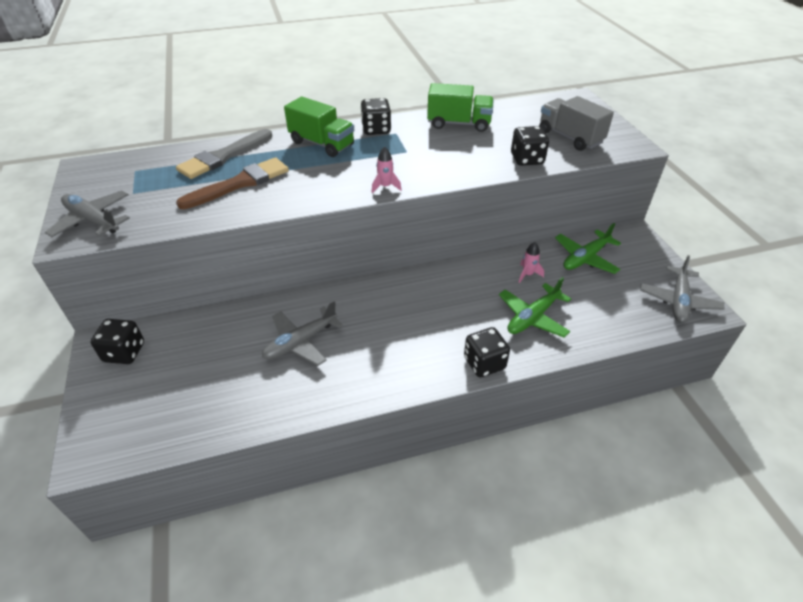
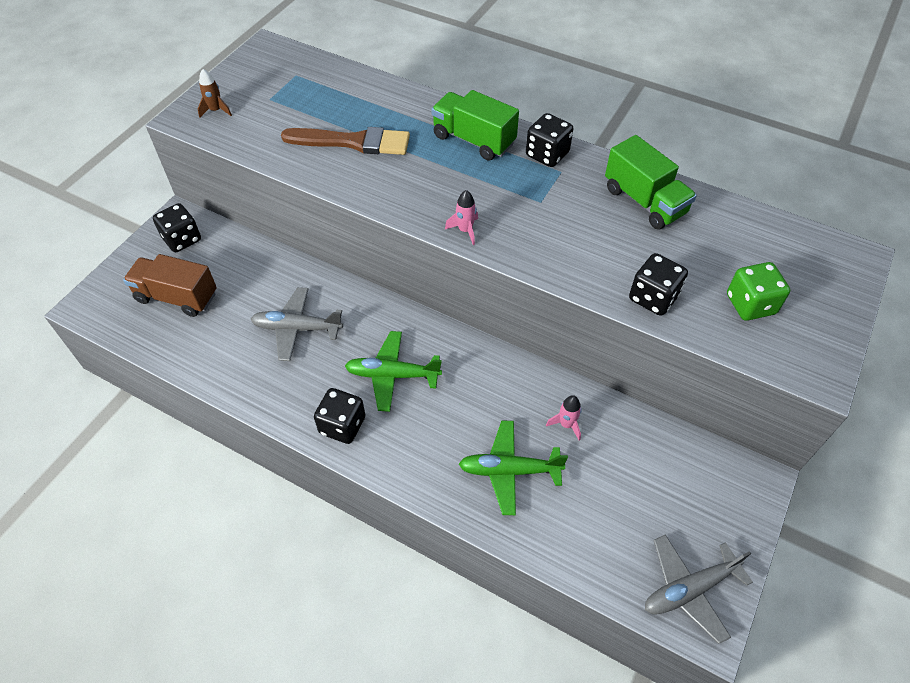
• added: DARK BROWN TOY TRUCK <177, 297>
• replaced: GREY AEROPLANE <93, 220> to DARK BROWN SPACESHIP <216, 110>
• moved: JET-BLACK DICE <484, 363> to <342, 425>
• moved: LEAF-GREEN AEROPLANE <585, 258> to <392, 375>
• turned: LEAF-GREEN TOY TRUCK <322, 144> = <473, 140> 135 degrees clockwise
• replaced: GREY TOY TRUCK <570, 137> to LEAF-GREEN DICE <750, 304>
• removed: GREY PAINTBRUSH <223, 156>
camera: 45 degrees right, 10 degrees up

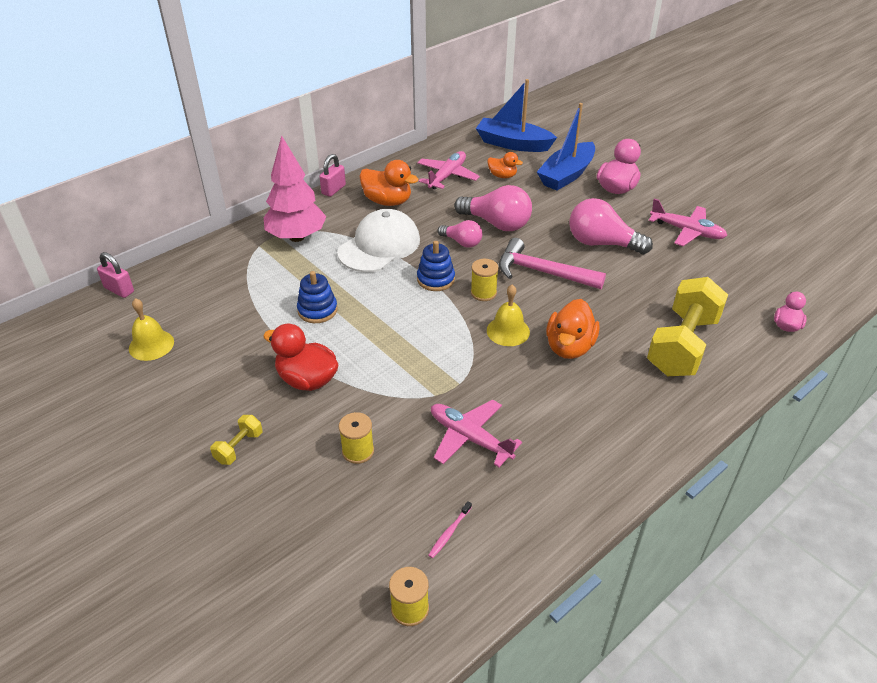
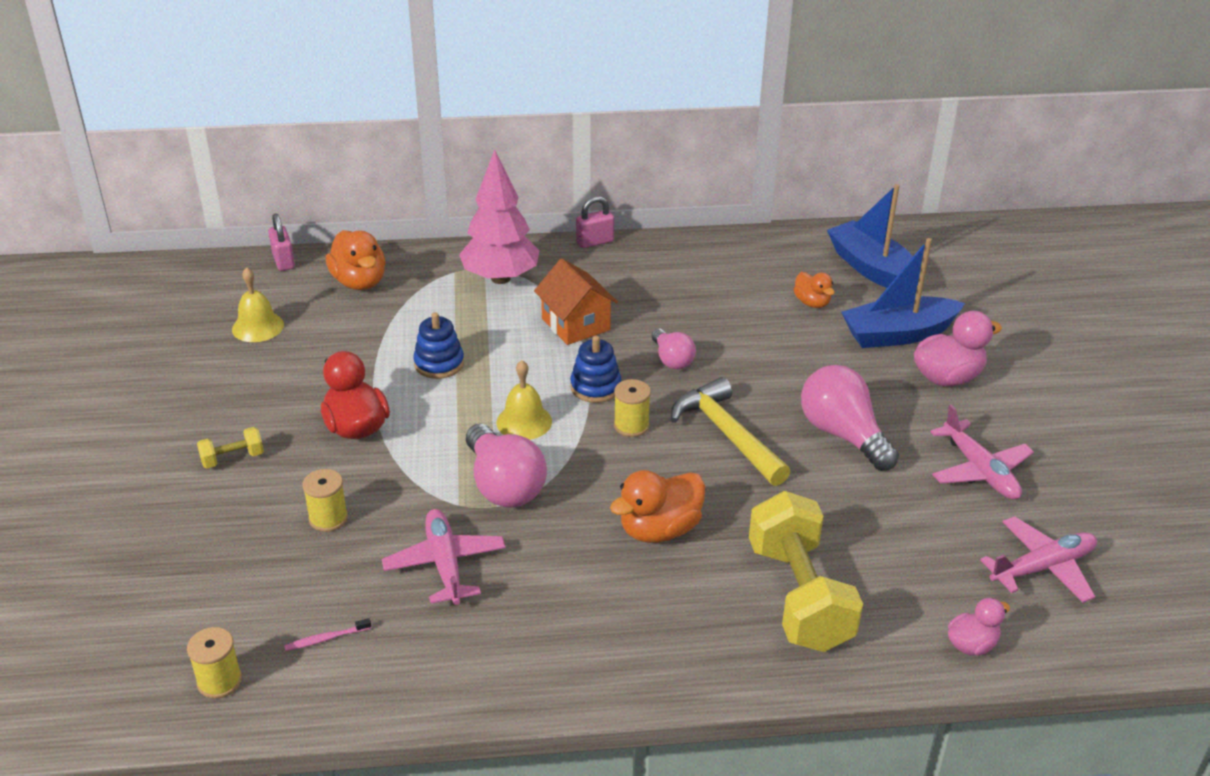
• moved: ORANGE-COLOURED TOY DUCK <387, 201> to <359, 282>
• moved: ROSY LIGHTBULB <496, 223> to <503, 485>
• moved: BRIGHT YELLOW HAND BELL <508, 331> to <524, 422>
• replaced: SNOW-WHITE BASEBALL CAP <379, 246> to ORANGE-COLOURED TOY HOUSE <575, 324>
• recoloured: ROSY CARPENTER'S HAMMER <542, 272> to BRIGHT YELLOW CARPENTER'S HAMMER <726, 434>
• turned: BRIGHT YELLOW DUMBBELL <682, 345> = <799, 596> 75 degrees counterclockwise
• moved: ROSY AEROPLANE <447, 176> to <1043, 567>
camera: 35 degrees right, 5 degrees down

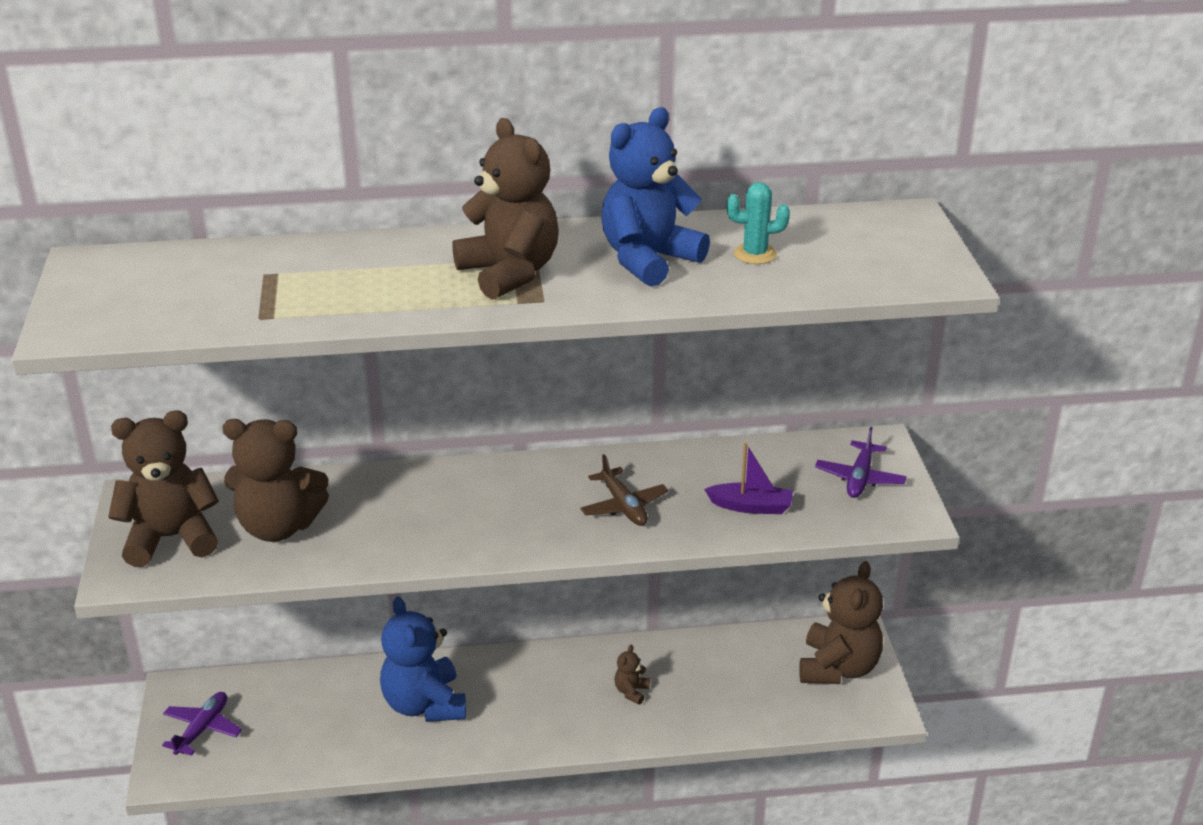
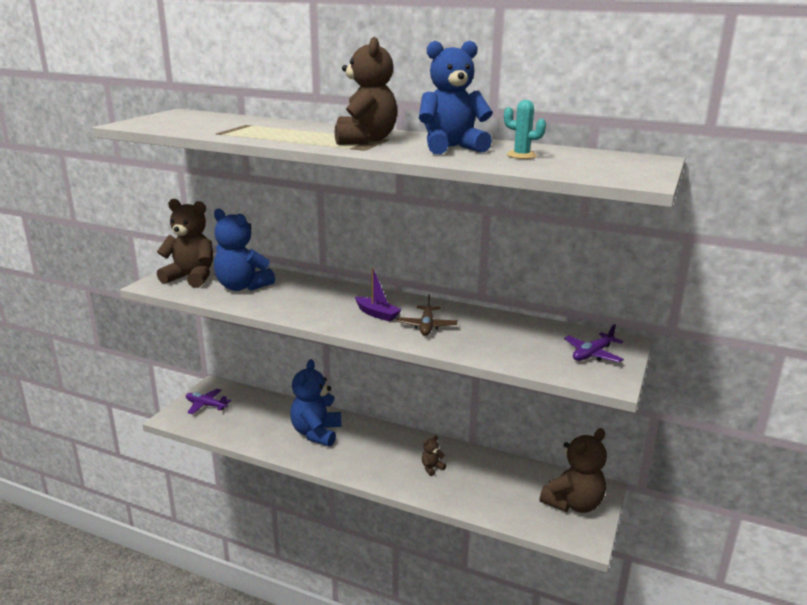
• turned: VIOLET AEROPLANE <202, 729> = <206, 405> 120 degrees counterclockwise
• recoloured: DARK BROWN TEDDY <278, 527> to ROYAL BLUE TEDDY <242, 287>
• moved: VIOLET BOAT <751, 506> to <377, 314>
camera: 30 degrees right, 10 degrees down

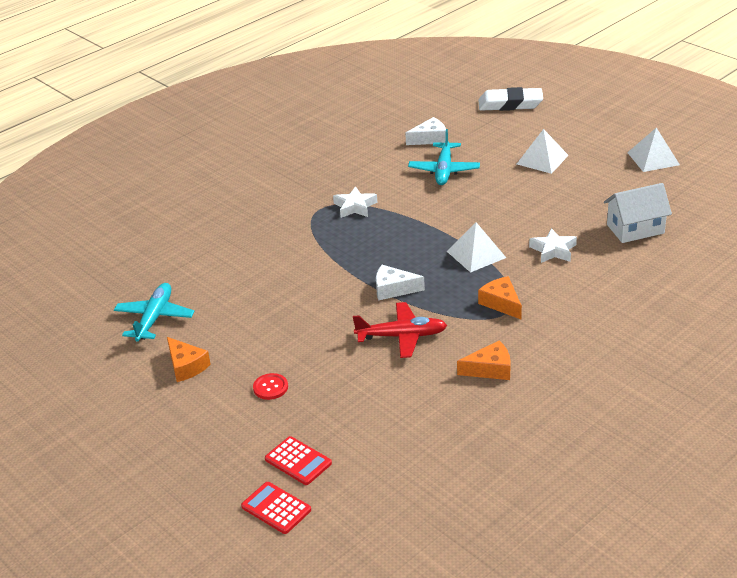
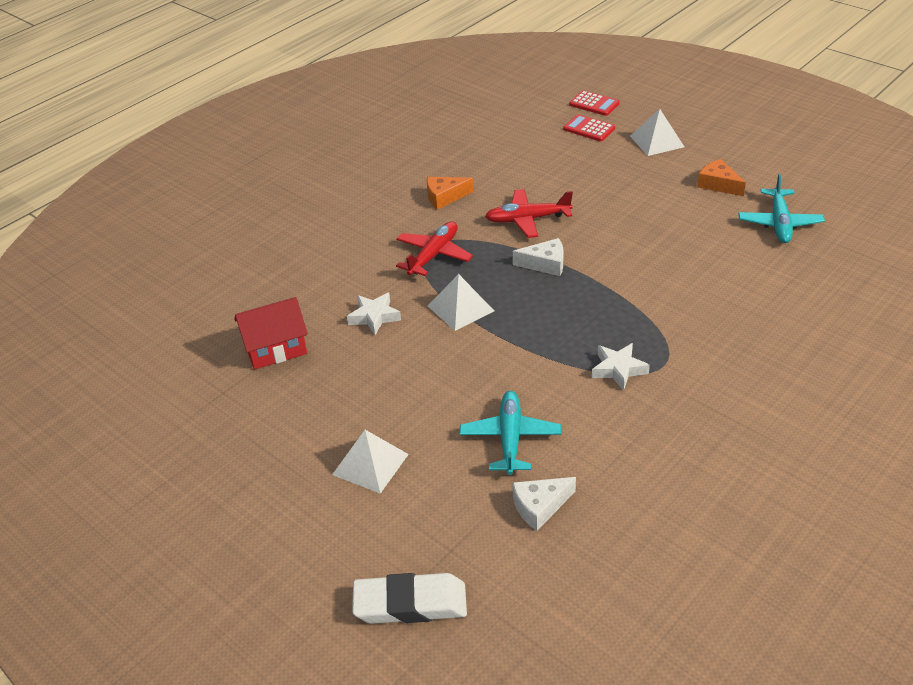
• recoloured: SNOW-WHITE TOY HOUSE <635, 229> to CRIMSON TOY HOUSE <275, 349>
• replaced: ORANGE-COLOURED CHEESE <501, 303> to CRIMSON AEROPLANE <433, 255>
• moved: SNOW-WHITE SOLID PYRAMID <653, 158> to <656, 141>
• removed: CRIMSON BUTTON <270, 387>
camera: 175 degrees right, 5 degrees up

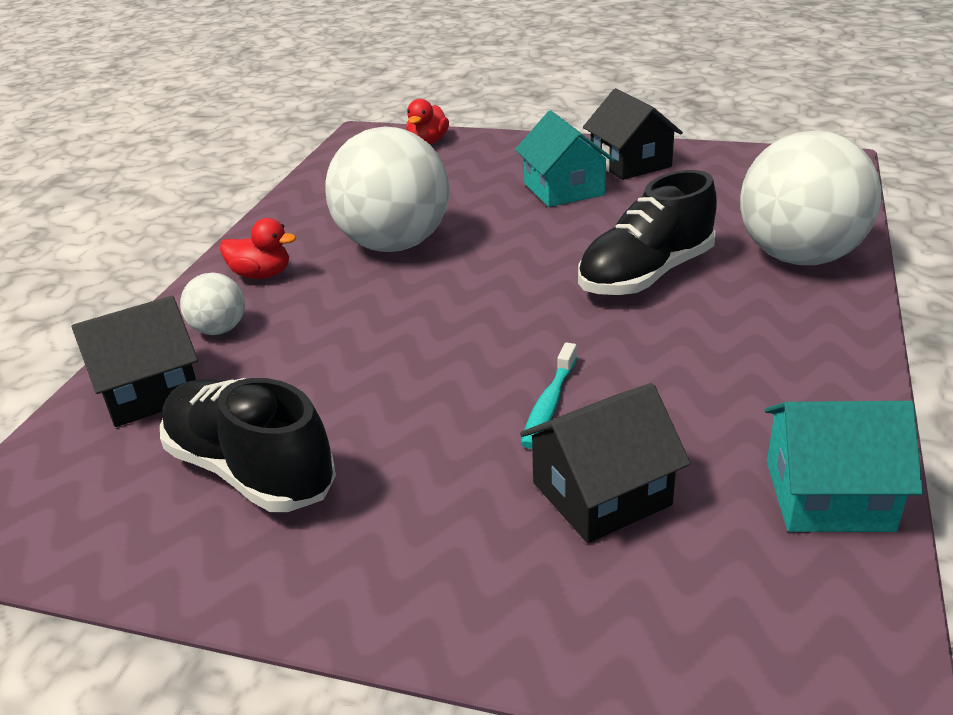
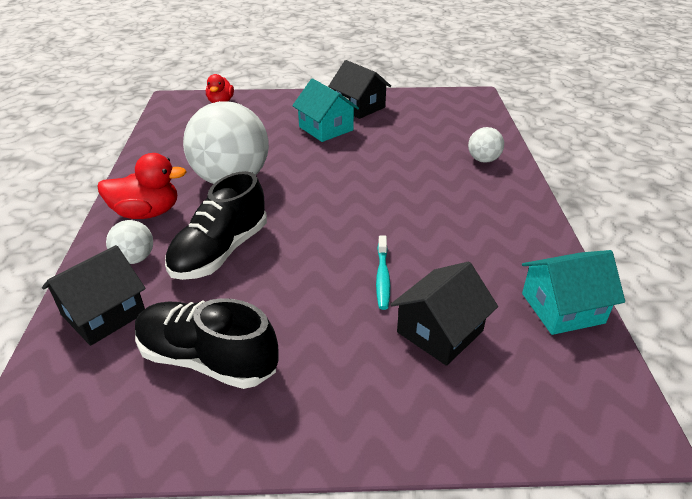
• resized: CRIMSON TOY DUCK <261, 275> = <147, 213> x1.51
• moved: JET-BLACK SHOE <646, 275> to <220, 251>
• resized: SNOW-WHITE BALL <799, 257> = <483, 160> x0.45
camera: 20 degrees left, 5 degrees up

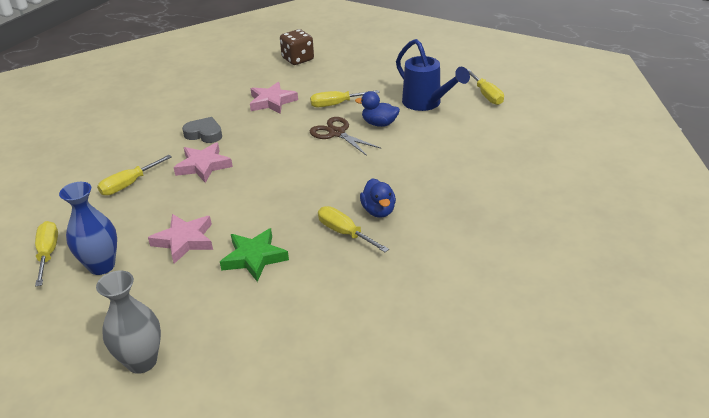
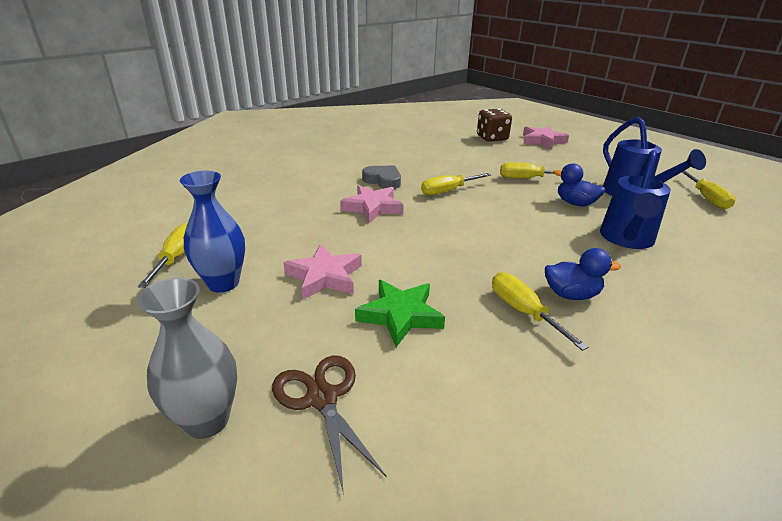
• moved: DARK BROWN SHEARS <337, 133> to <322, 398>
• moved: BRIGHT YELLOW SCREWDRIVER <129, 184> to <447, 191>
• moved: ROSY STAR <272, 102> to <542, 141>
• turned: ROYAL BLUE TOY DUCK <378, 211> = <571, 294> 90 degrees counterclockwise
• added: ROYAL BLUE WATERING POT <626, 239>
camera: 15 degrees right, 5 degrees down

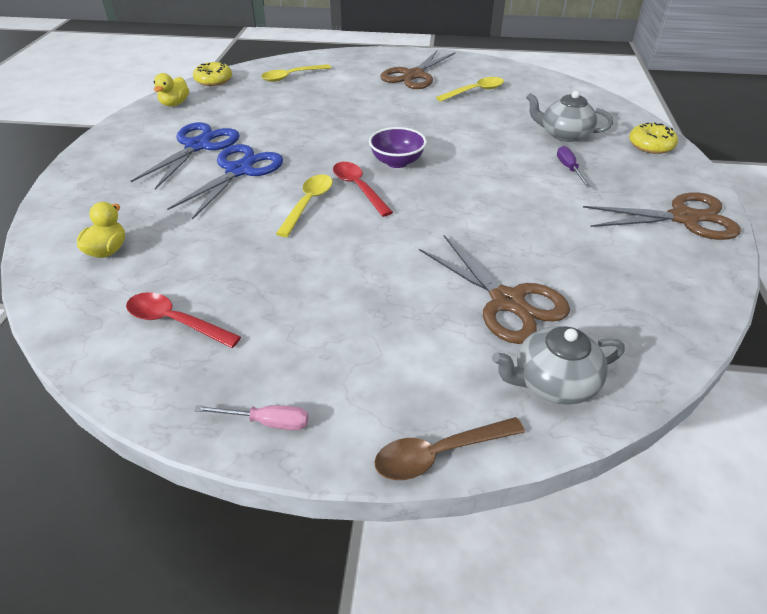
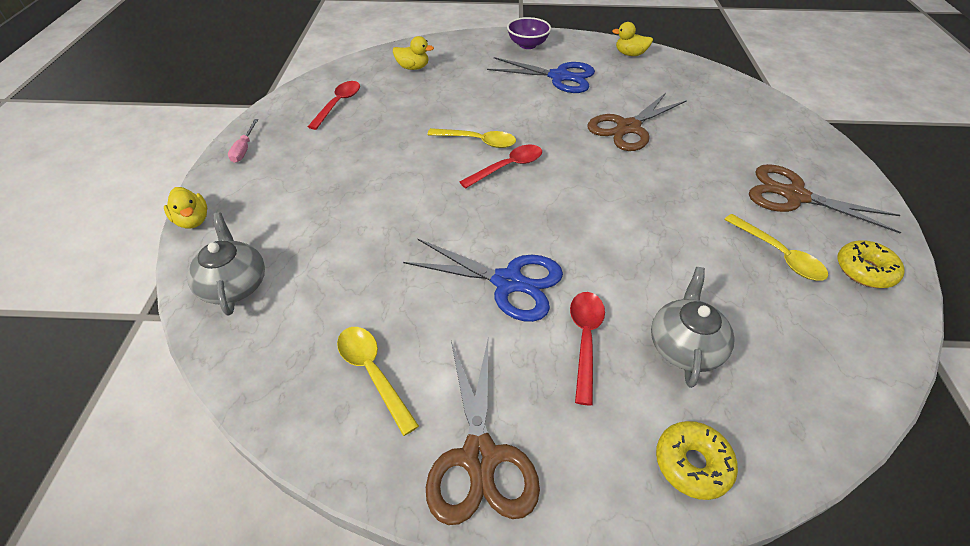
• replaced: DARK BROWN TEASPOON <439, 454> to BRIGHT YELLOW TOY DUCK <193, 220>
• moved: BRIGHT YELLOW TEASPOON <291, 77> to <373, 373>
• moved: ROYAL BLUE SHEARS <239, 171> to <508, 282>
• moved: VIOLET SERVING BOWL <397, 162> to <527, 45>
• replaced: VIOLET SCREWDRIVER <569, 169> to CRIMSON TEASPOON <585, 339>
• moved: DARK BROWN SHEARS <507, 301> to <628, 128>
• moved: BRIGHT YELLOW DOUGHNUT <213, 80> to <864, 270>
camera: 85 degrees right, 5 degrees up

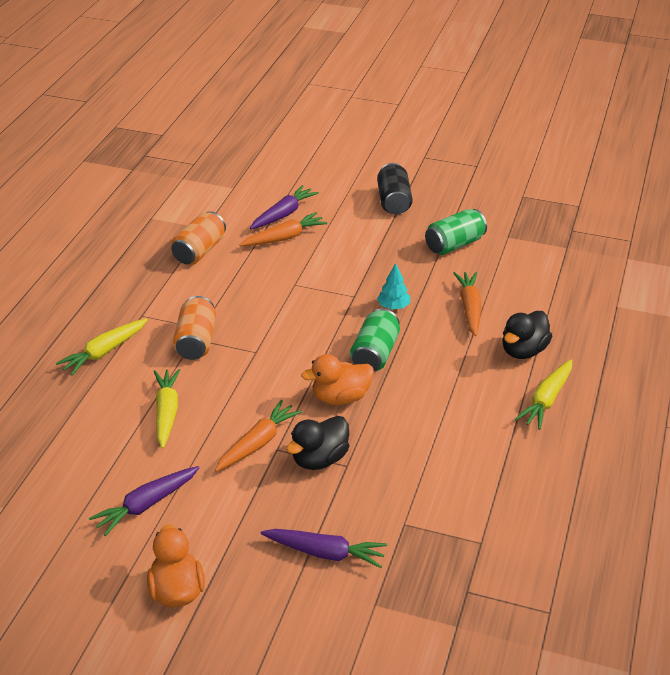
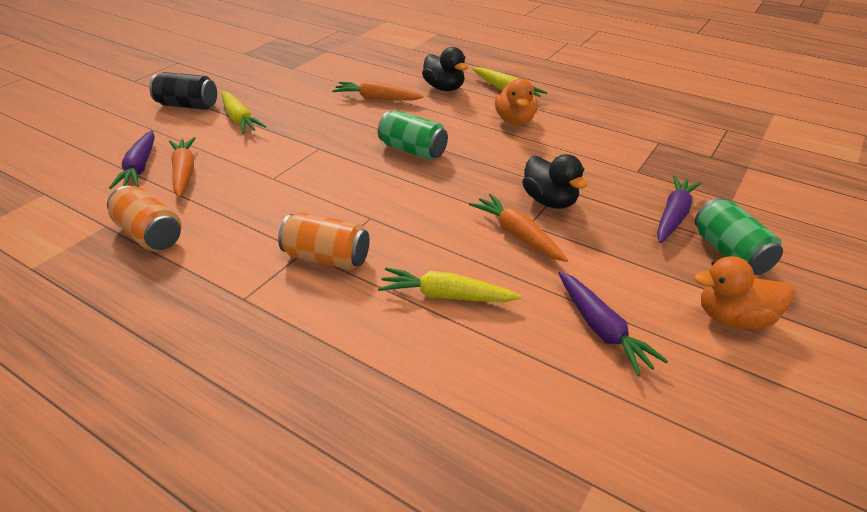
• turned: VIOLET TOY CARROT <283, 214> = <140, 167> 150 degrees counterclockwise
• moved: BRIGHT YELLOW TOY CARROT <104, 352> to <239, 119>
• moved: ORANGE-COLOURED TOY DUCK <340, 397> to <515, 121>
• moved: LEAF-GREEN TIN <454, 244> to <730, 253>
• removed: TURQUOISE FIR TREE <393, 306>
camera: 75 degrees left, 0 degrees up

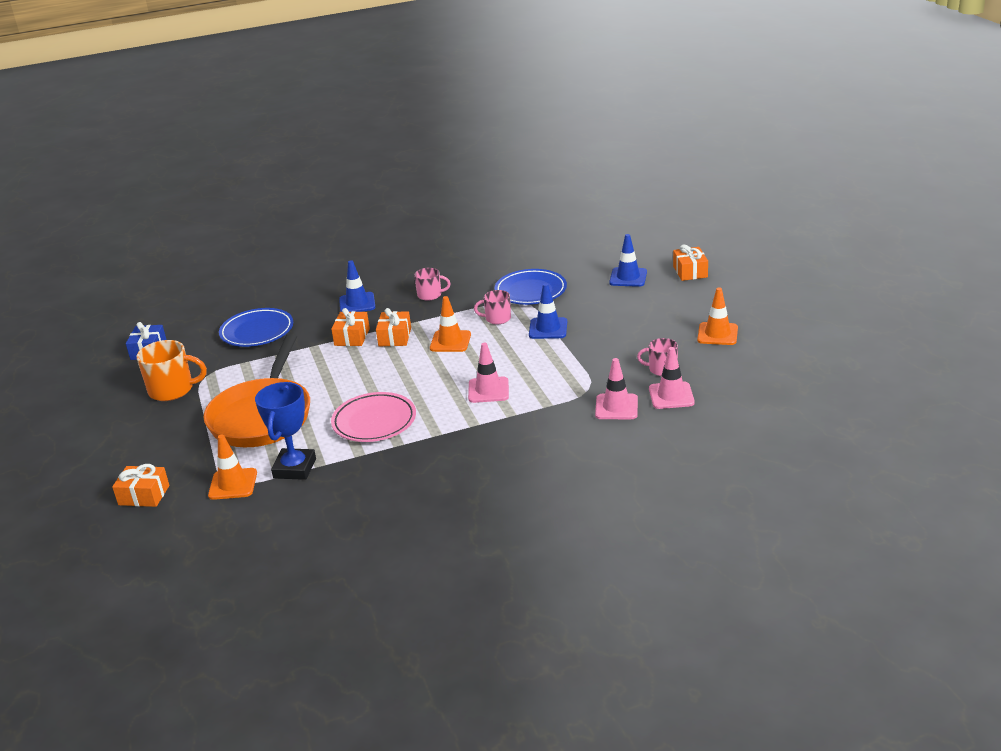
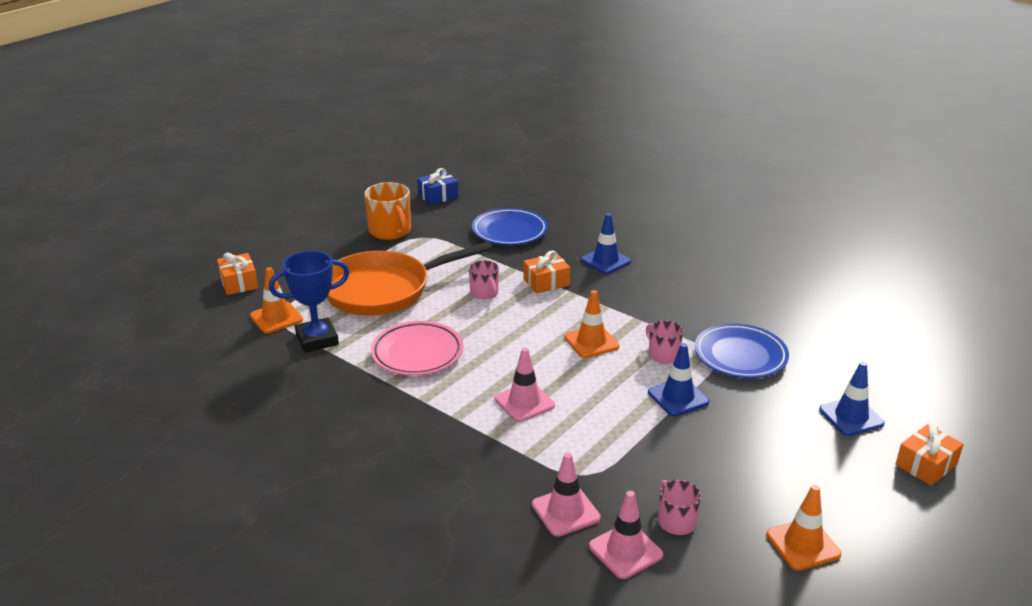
• moved: ROSY TEA MUG <430, 295> to <484, 293>
• removed: ORANGE-COLOURED WRAPPED GIFT <395, 337>
camera: 55 degrees right, 0 degrees up

